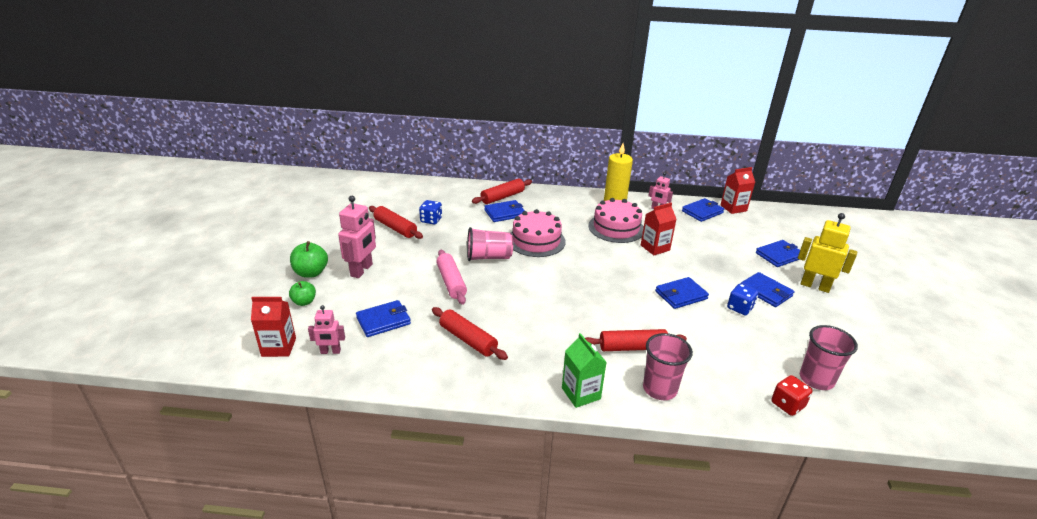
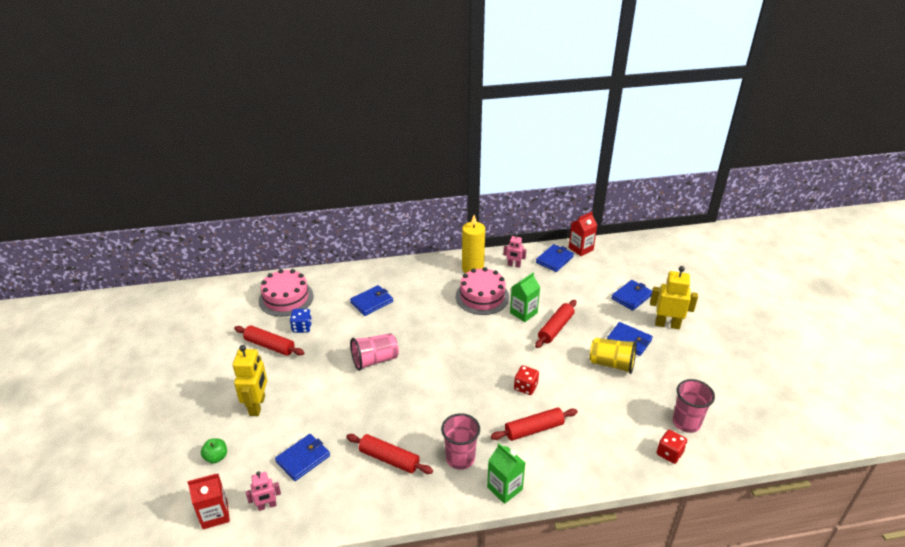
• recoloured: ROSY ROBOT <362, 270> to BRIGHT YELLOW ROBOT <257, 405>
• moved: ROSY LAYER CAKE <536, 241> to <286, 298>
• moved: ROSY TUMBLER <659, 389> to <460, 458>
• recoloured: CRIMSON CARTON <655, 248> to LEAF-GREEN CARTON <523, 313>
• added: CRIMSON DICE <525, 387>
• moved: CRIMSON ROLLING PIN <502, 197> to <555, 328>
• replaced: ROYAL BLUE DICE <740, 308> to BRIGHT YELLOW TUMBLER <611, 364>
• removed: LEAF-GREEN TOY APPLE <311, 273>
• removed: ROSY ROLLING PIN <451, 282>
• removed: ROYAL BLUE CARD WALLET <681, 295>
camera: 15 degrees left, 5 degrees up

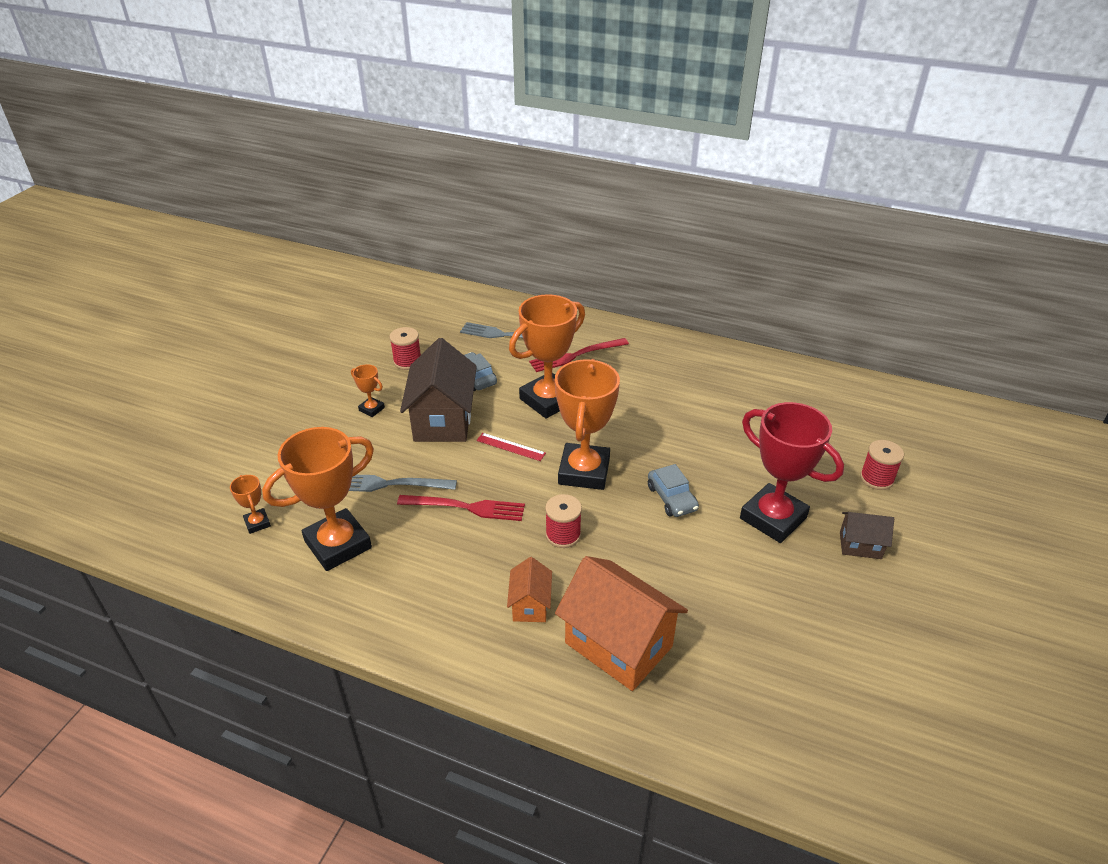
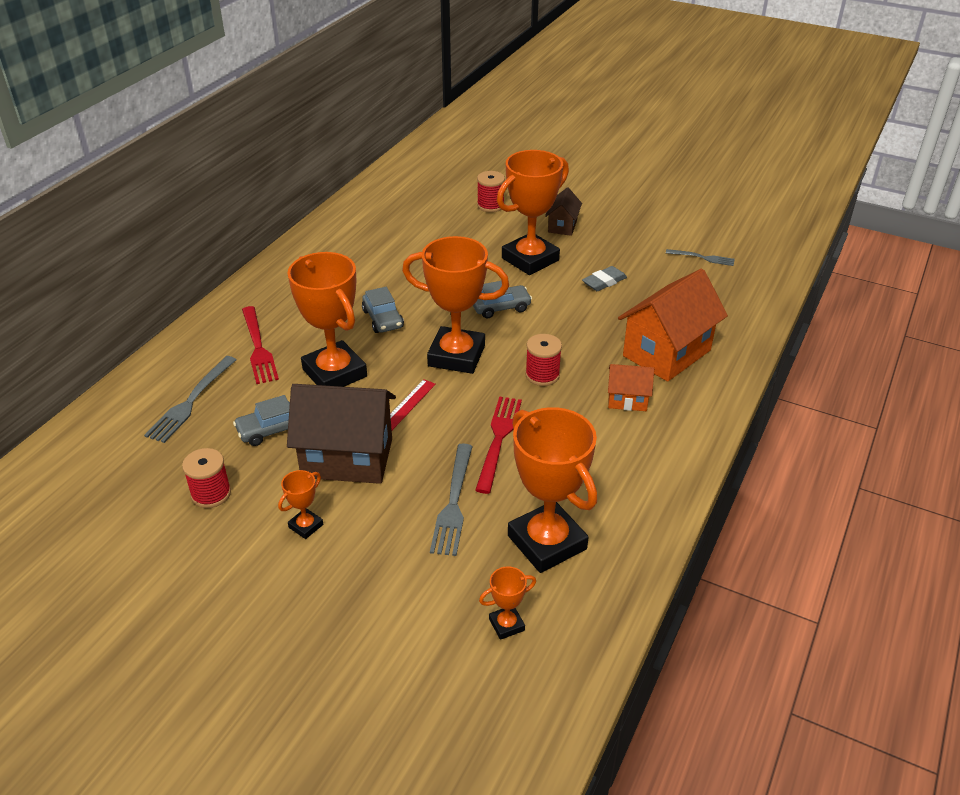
• added: GREY AUTOMOBILE <383, 319>
• recoloured: CRIMSON AWARD CUP <773, 518> to ORANGE-COLOURED AWARD CUP <530, 259>
• added: GREY PENCIL ERASER <604, 282>
• added: GREY DINNER FORK <703, 258>
camera: 85 degrees left, 0 degrees up

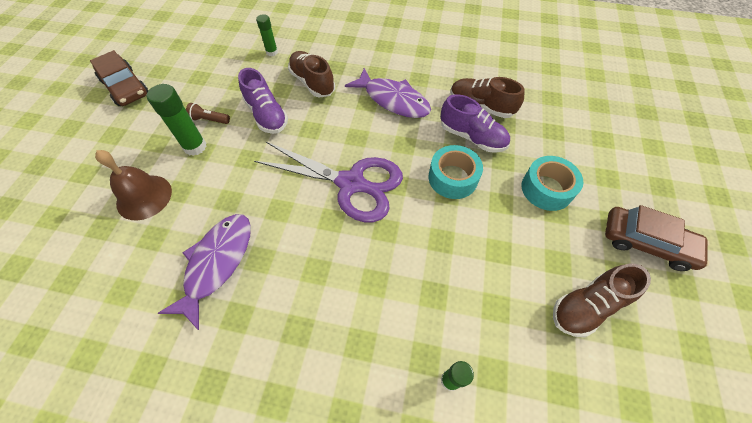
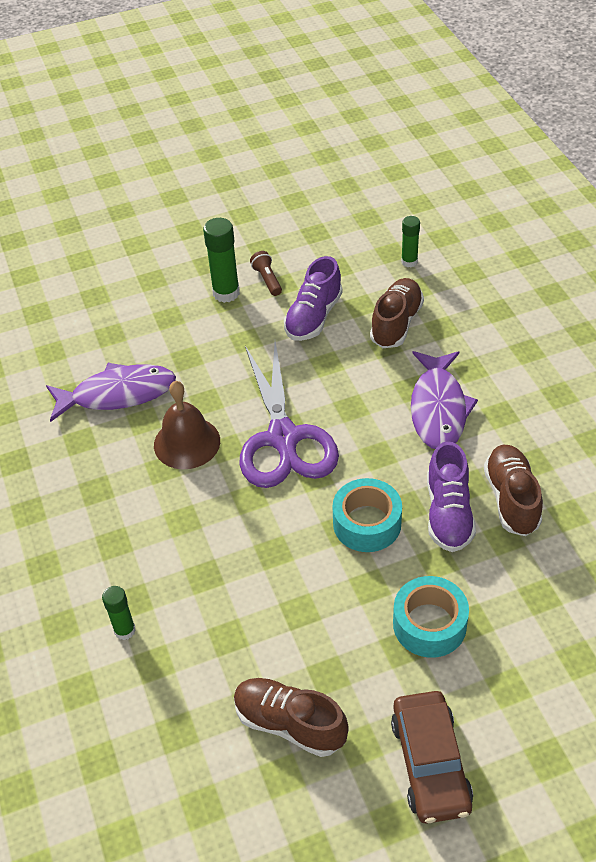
• moved: DARK BROWN HAND BELL <144, 197> to <187, 443>
• removed: DARK BROWN AUTOMOBILE <125, 87>
camera: 60 degrees right, 10 degrees down

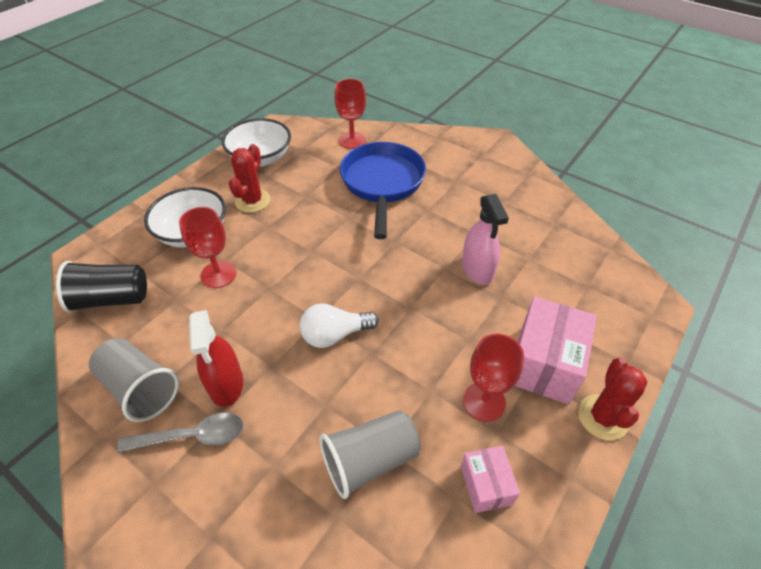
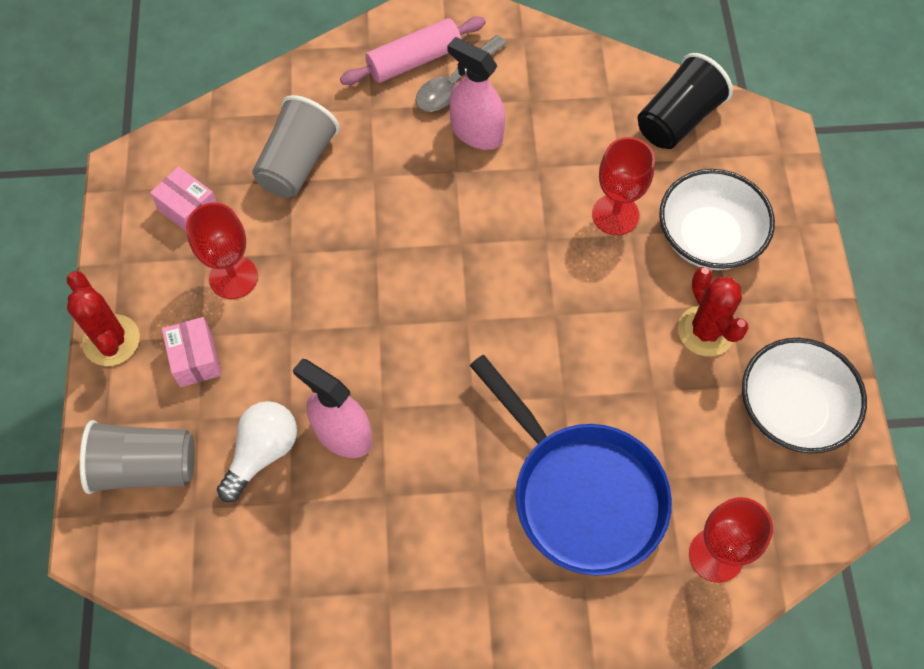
• moved: GREY TUMBLER <140, 389> to <145, 467>
• resized: ROSY PACKAGE <544, 363> = <196, 359> x0.55
• moved: SNOW-WHITE LIGHTBULB <335, 335> to <262, 453>
• added: ROSY ROLLING PIN <414, 60>
• recoloured: CRIMSON SPRAY BOTTLE <226, 384> to ROSY SPRAY BOTTLE <476, 132>
camera: 140 degrees right, 15 degrees up

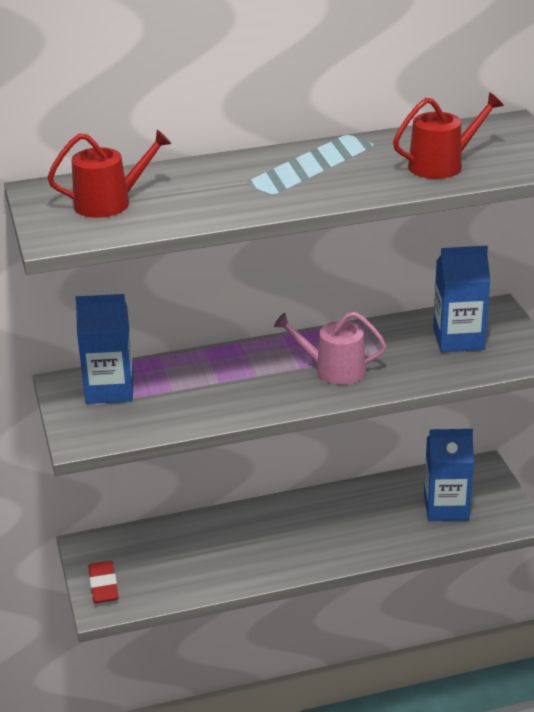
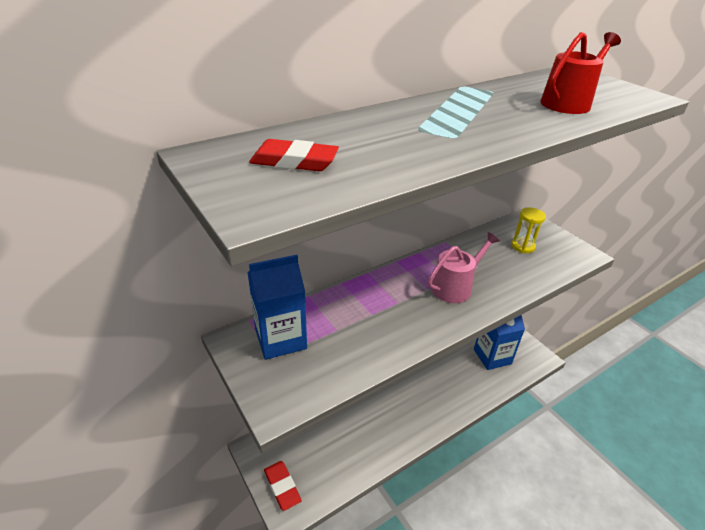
• replaced: CRIMSON WATERING POT <109, 203> to CRIMSON PENCIL ERASER <294, 161>
• turned: ROSY WATERING POT <333, 370> = <455, 287> 150 degrees clockwise
• replaced: ROYAL BLUE CARTON <458, 339> to BRIGHT YELLOW HOURGLASS <523, 246>
camera: 20 degrees left, 5 degrees up

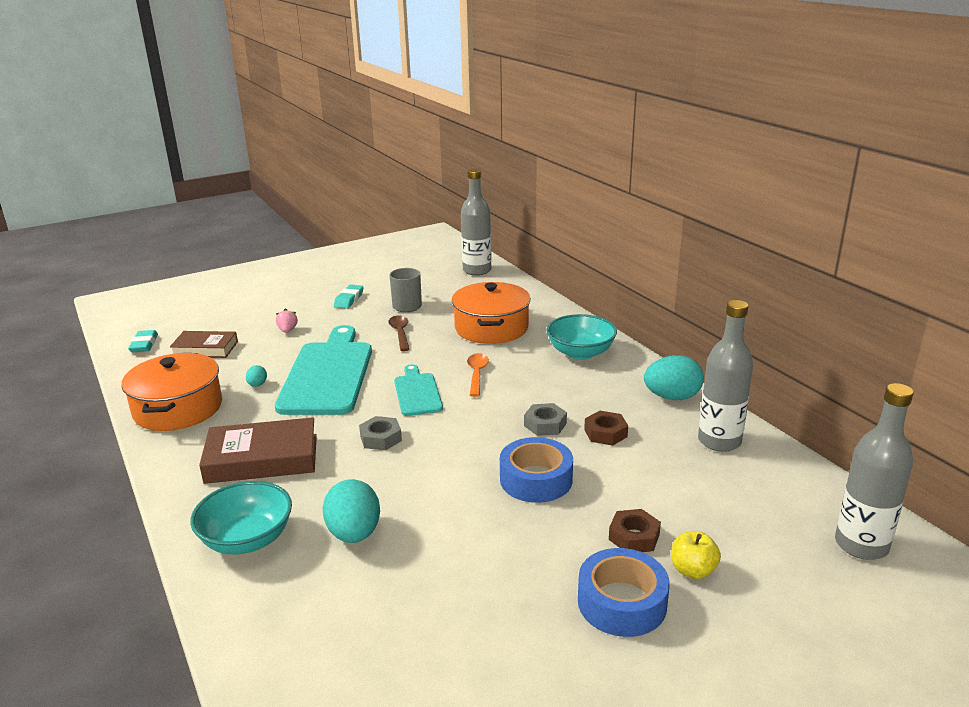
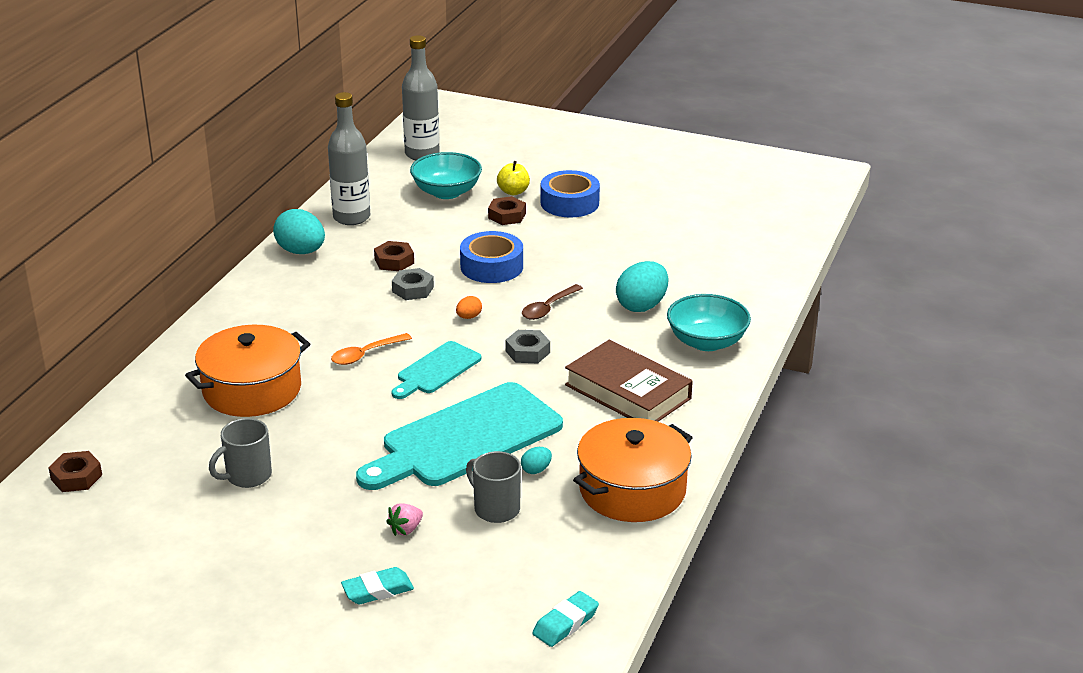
• replaced: GREY DRINK BOTTLE <477, 271> to DARK BROWN HEX NUT <76, 477>
• moved: TURQUOISE PENCIL ERASER <349, 300> to <377, 590>
• moved: TURQUOISE SERVING BOWL <580, 353> to <446, 192>
• added: ORANGE-COLOURED EGG SHAPE <469, 317>
• added: GREY TEA MUG <495, 508>
• moved: DARK BROWN TEASPOON <400, 333> to <548, 308>
• removed: DARK BROWN BOOK <205, 349>
camera: 130 degrees left, 5 degrees up

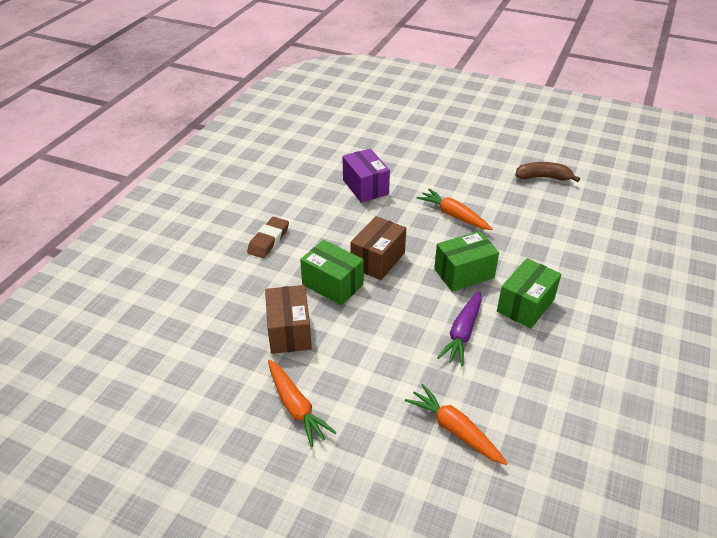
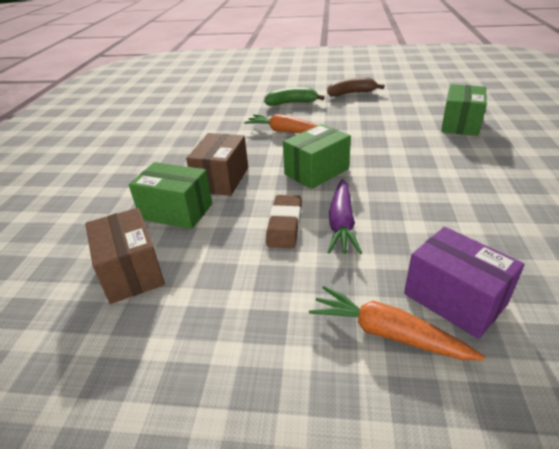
• added: LEAF-GREEN BANANA <292, 103>
• moved: DARK BROWN PENCIL ERASER <268, 240> to <285, 225>
• moved: VIOLET PACKAGE <365, 187> to <454, 299>
• moved: LEAF-GREEN PACKAGE <525, 305> to <460, 124>
• removed: ORANGE-COLOURED TOY CARROT <296, 407>
camera: 15 degrees left, 5 degrees down

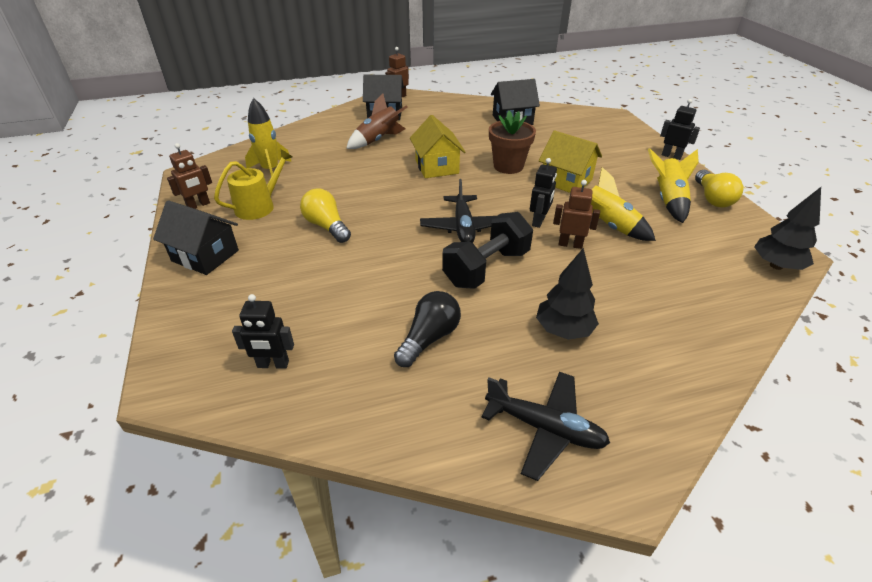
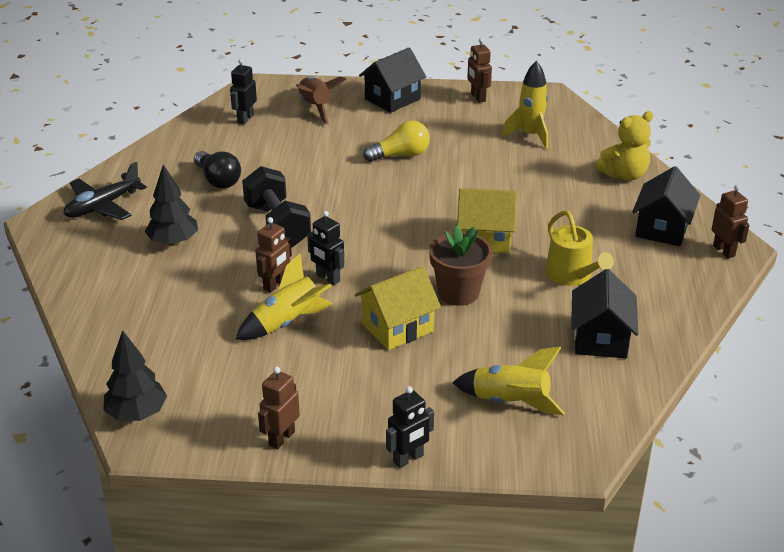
• replaced: BRIGHT YELLOW LIGHTBULB <712, 198> to DARK BROWN ROBOT <281, 438>
• moved: DARK BROWN SPACESHIP <378, 140> to <315, 107>
• moved: BRIGHT YELLOW SPACESHIP <668, 200> to <510, 402>
• moved: BRIGHT YELLOW WATERING POT <259, 206> to <572, 275>
• added: BRIGHT YELLOW TEDDY <624, 175>
• removed: JET-BLACK AEROPLANE <463, 227>
camera: 110 degrees right, 5 degrees down

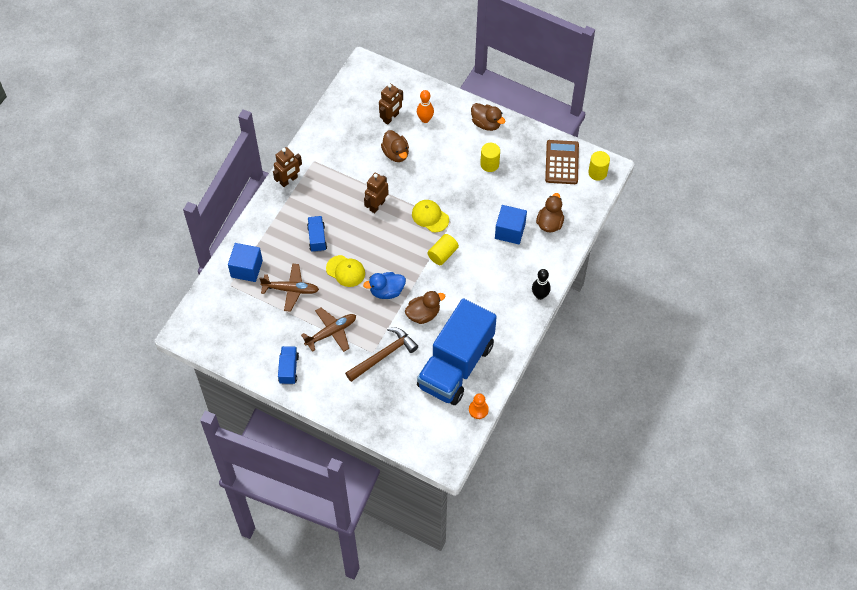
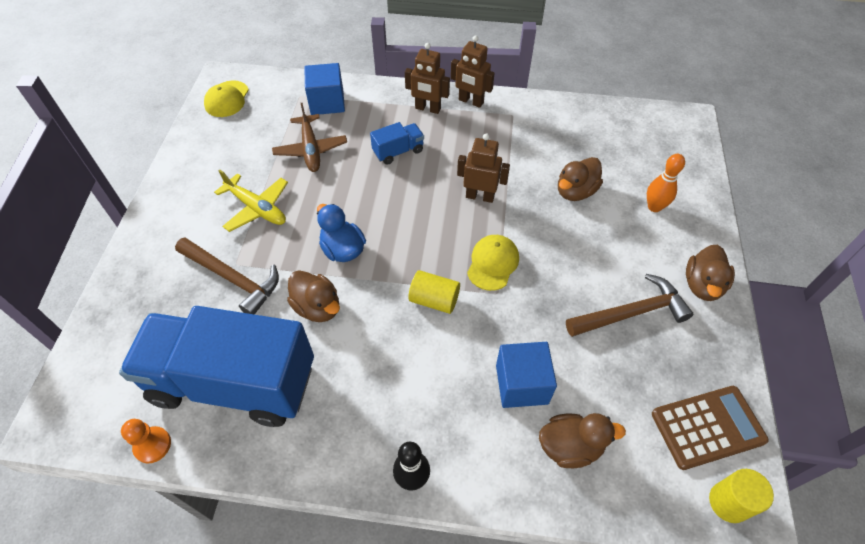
• moved: BRIGHT YELLOW BASEBALL CAP <345, 271> to <227, 99>
• recoloured: DARK BROWN AEROPLANE <331, 332> to BRIGHT YELLOW AEROPLANE <257, 208>
• moved: DARK BROWN ROBOT <391, 117> to <427, 109>
• replaced: BRIGHT YELLOW CYLINDER <489, 164> to DARK BROWN CARPENTER'S HAMMER <631, 313>
• removed: ROYAL BLUE TOY TRUCK <288, 369>
camera: 70 degrees right, 5 degrees down

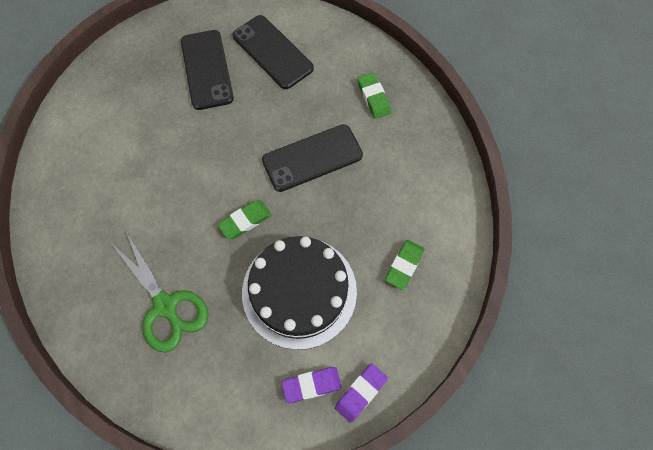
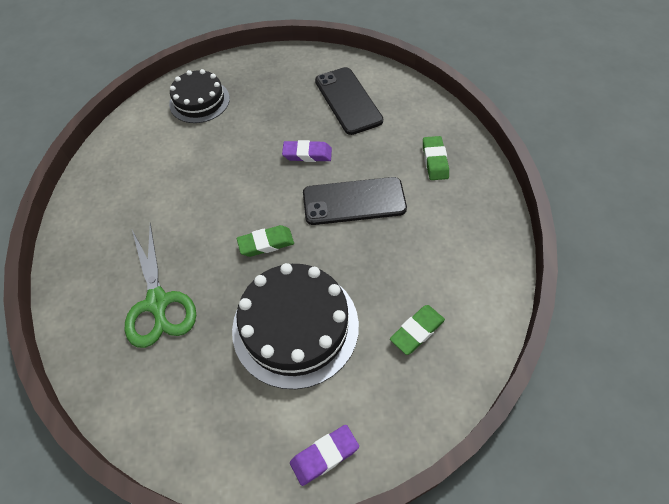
• added: JET-BLACK LAYER CAKE <199, 101>
• moved: VIOLET PENCIL ERASER <311, 385> to <307, 154>
• removed: JET-BLACK SMARTPHONE <207, 69>
camera: 20 degrees right, 10 degrees down

